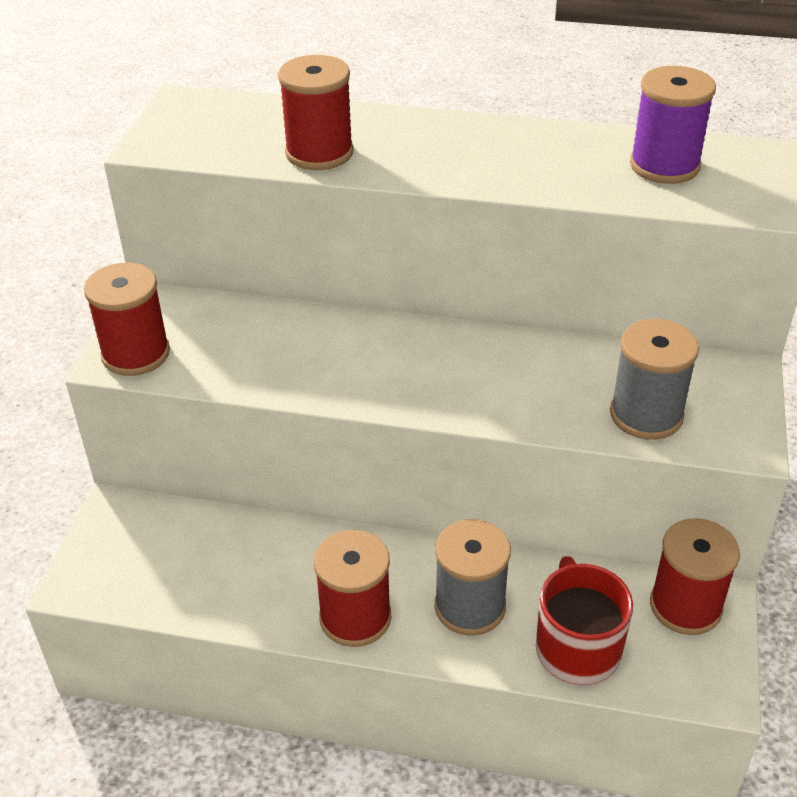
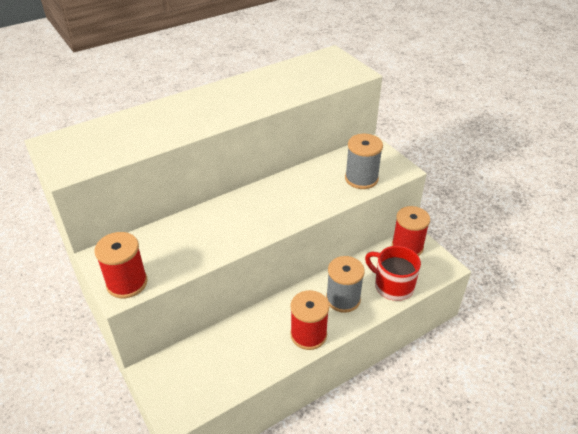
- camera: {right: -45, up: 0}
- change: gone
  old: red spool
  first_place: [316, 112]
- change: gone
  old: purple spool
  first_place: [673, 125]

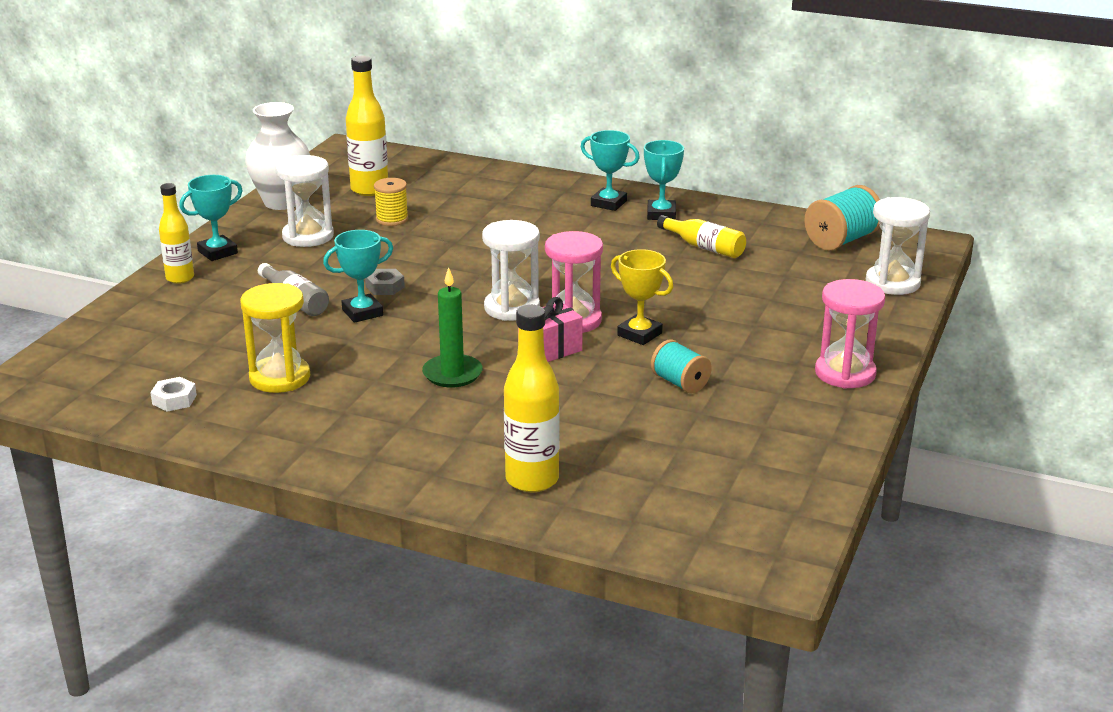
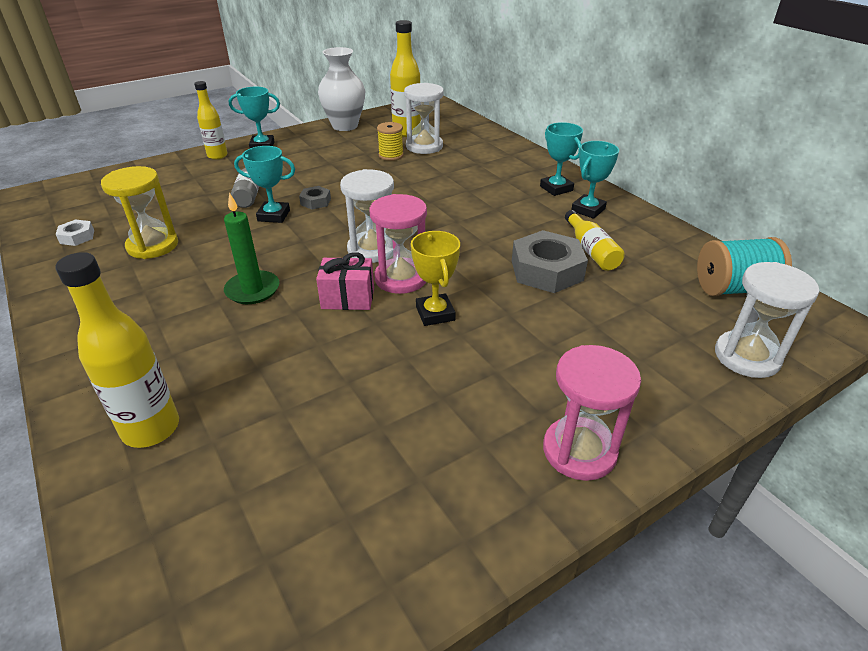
- camera: {right: 35, up: 10}
- change: shifted
  old: white hourglass
  first_place: [305, 201]
  second_place: [424, 118]
- change: new
  new: grey nut
  second_place: [550, 261]
- change: gone
  old: turquoise spool
  first_place: [681, 366]

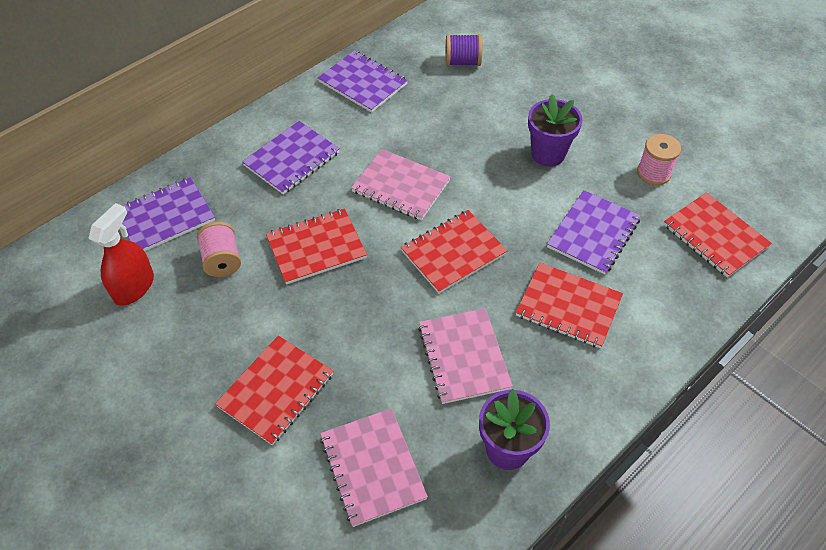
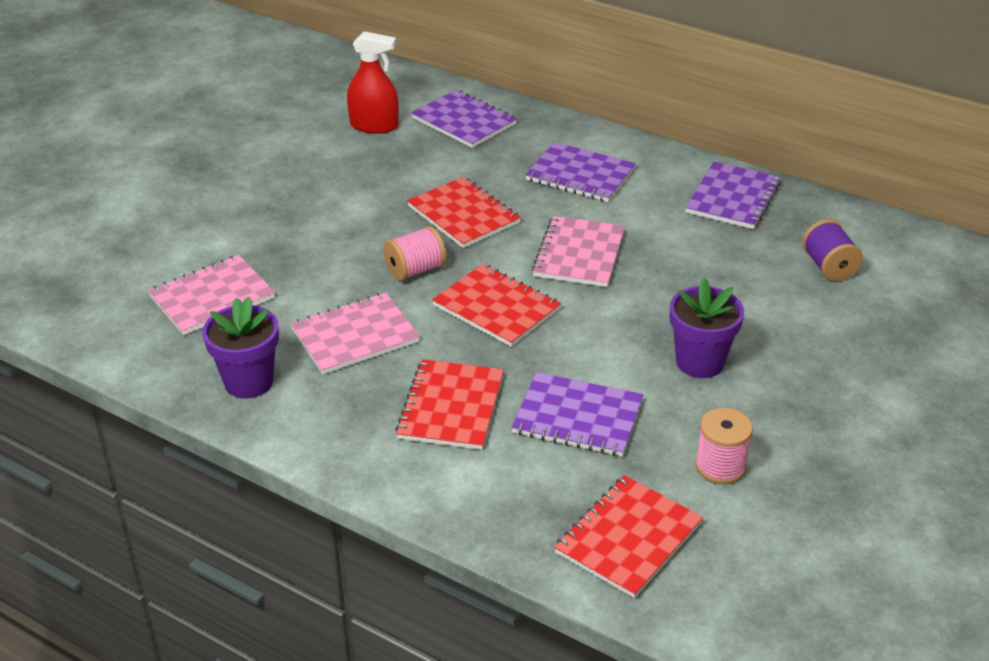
- camera: {right: 75, up: -15}
- change: shifted
  old: pink spool
  first_place: [219, 249]
  second_place: [414, 253]
- change: gone
  old: red notebook
  first_place: [274, 390]

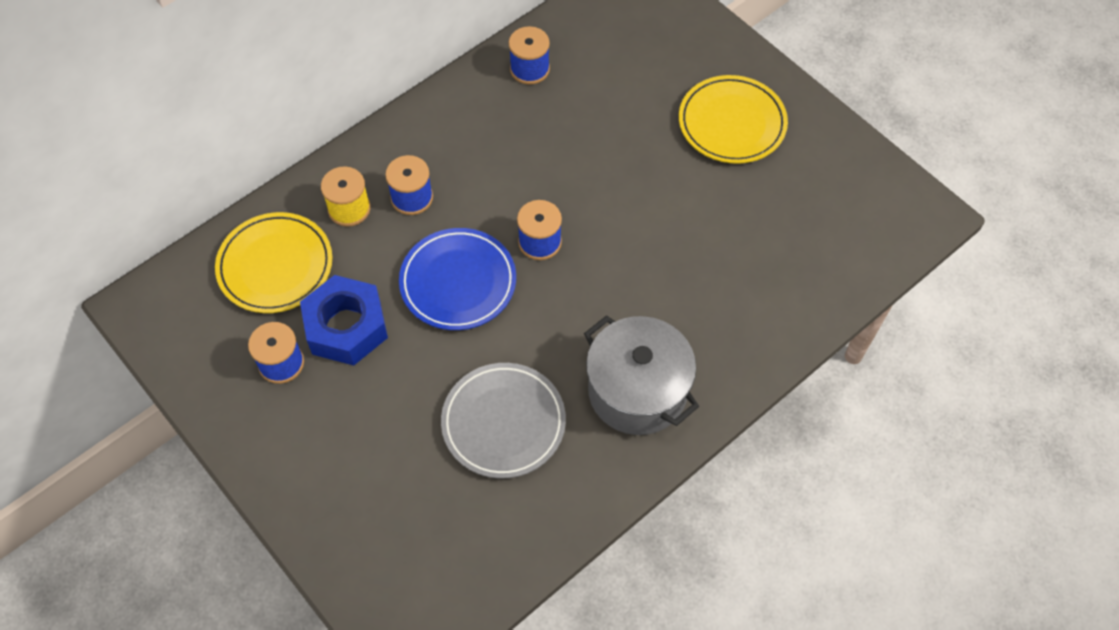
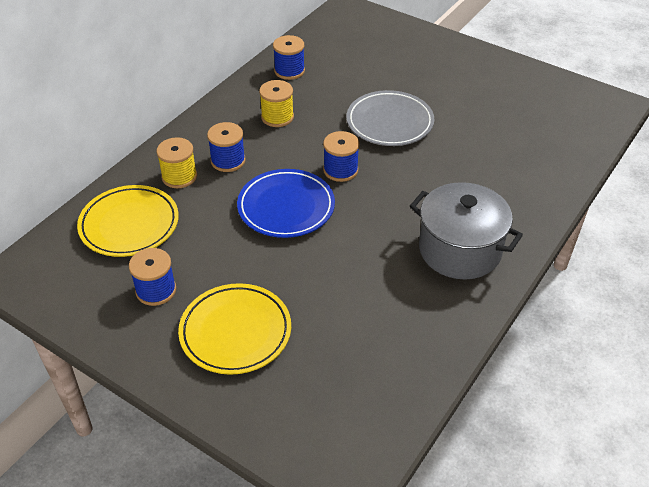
- camera: {right: -15, up: -15}
- change: shifted
  old: yellow plate
  first_place: [733, 119]
  second_place: [234, 329]
- change: new
  new: yellow spool
  second_place: [276, 103]
- change: shifted
  old: grey plate
  first_place: [503, 421]
  second_place: [390, 118]
- change: gone
  old: blue nut
  first_place: [344, 320]

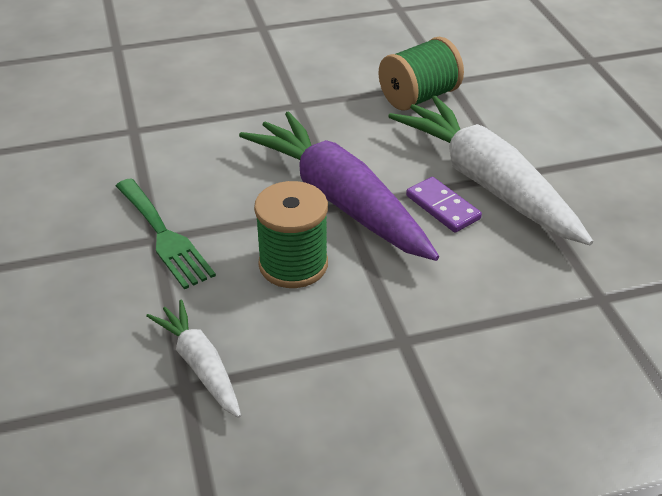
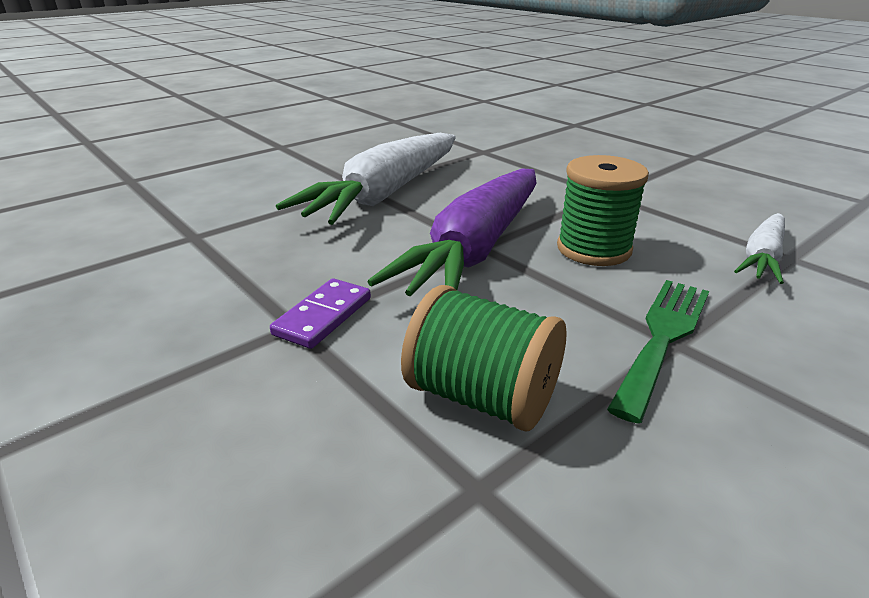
- camera: {right: -115, up: -10}
- change: shifted
  old: purple domino
  first_place: [444, 205]
  second_place: [320, 313]
- change: shifted
  old: green spool
  first_place: [421, 73]
  second_place: [484, 358]

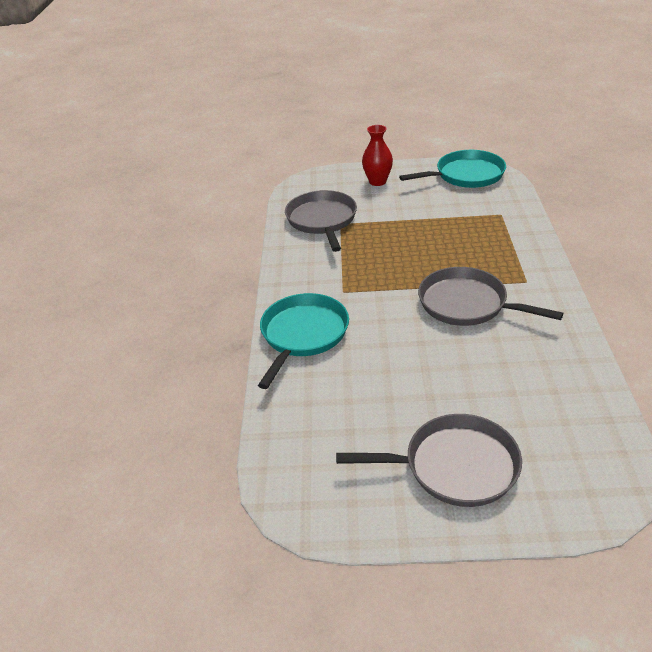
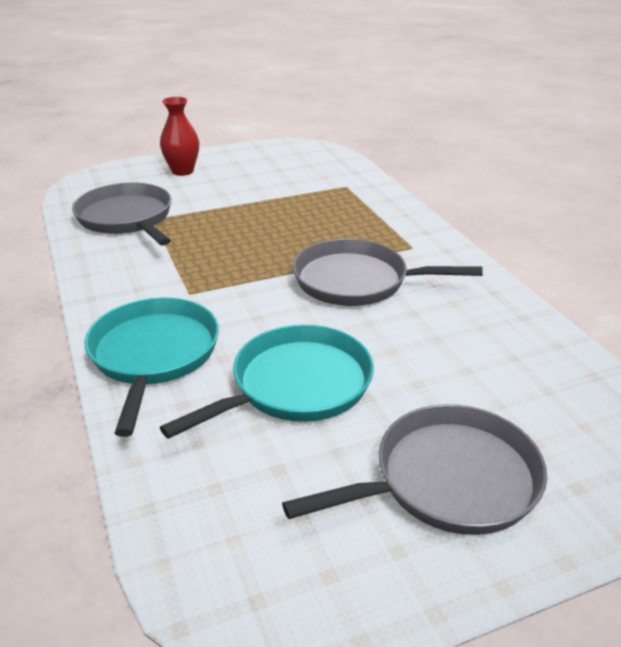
- camera: {right: -25, up: -5}
- change: shifted
  old: turquoise pan
  first_place: [452, 169]
  second_place: [267, 382]

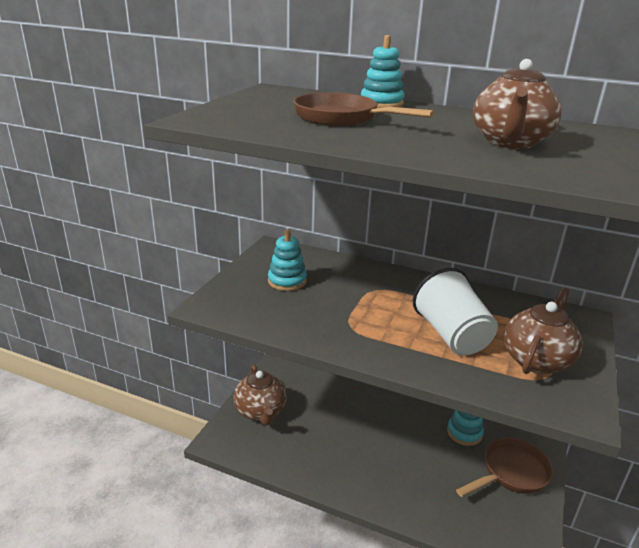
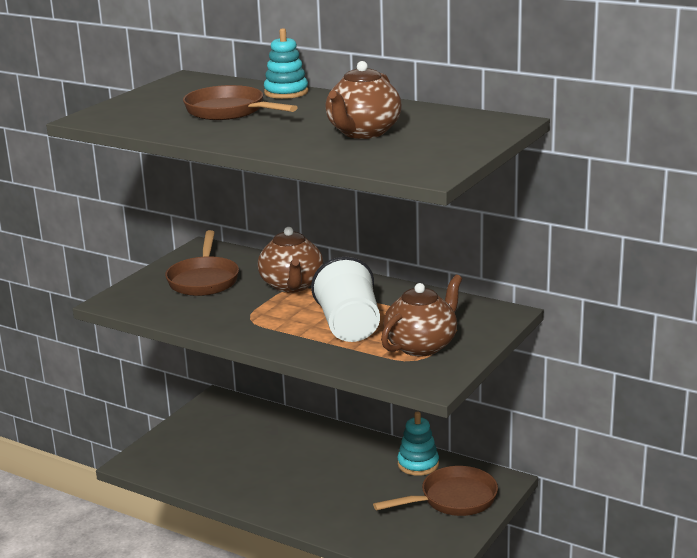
- camera: {right: 10, up: -5}
- change: swapped
  old: turquoise stacking toy
  new: brown pan
  first_place: [287, 260]
  second_place: [202, 263]
- change: shifted
  old: brown teapot
  first_place: [260, 394]
  second_place: [290, 260]

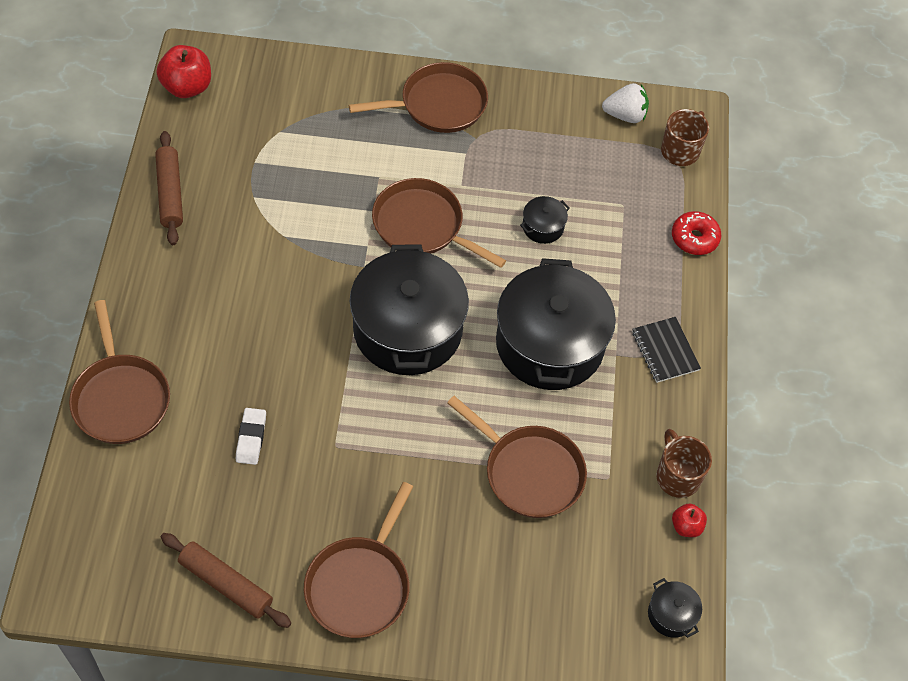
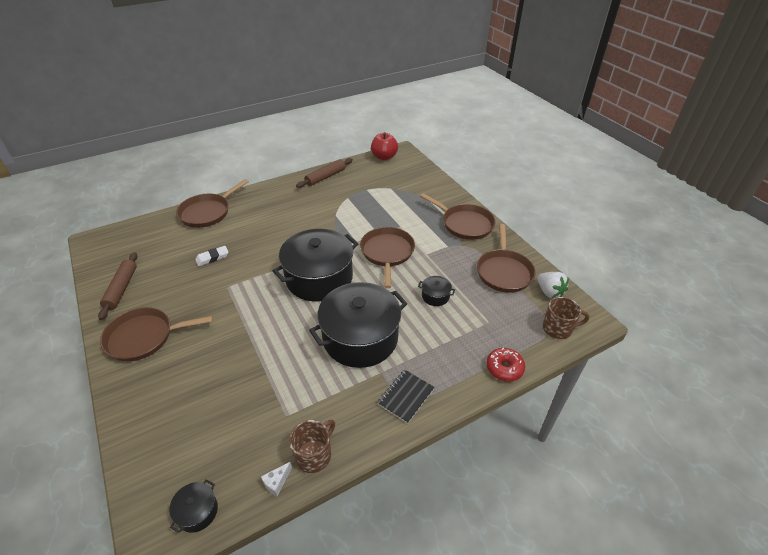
- camera: {right: 60, up: -15}
- change: swapped
  old: red apple
  new: white cheese
  first_place: [689, 520]
  second_place: [276, 479]
- change: shifted
  old: brown pan
  first_place: [517, 457]
  second_place: [506, 258]

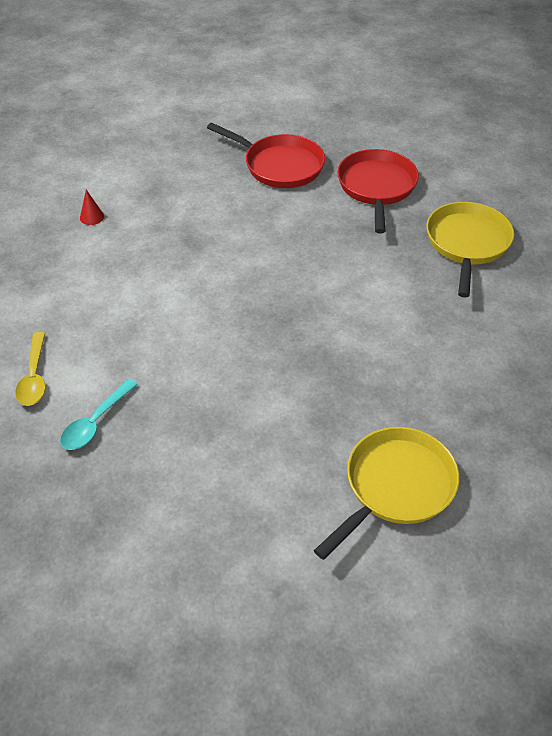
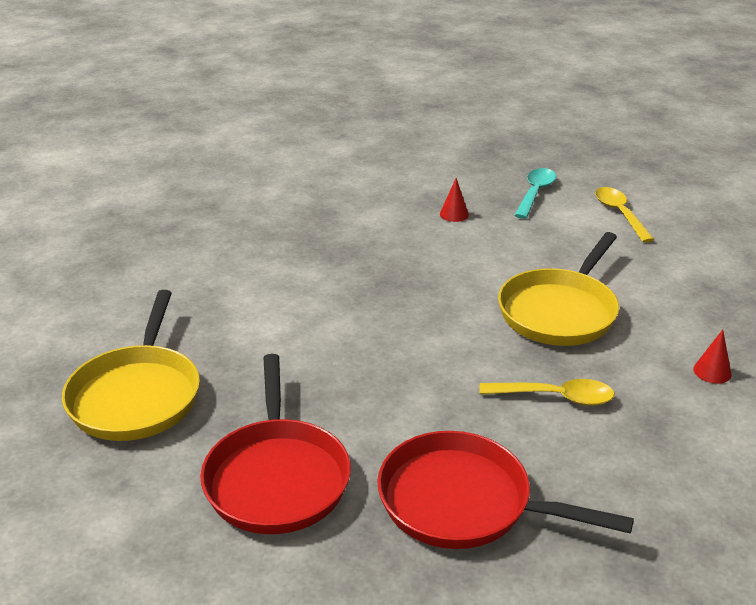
- camera: {right: 170, up: -15}
- change: new
  new: red cone
  second_place: [454, 200]
- change: new
  new: yellow spoon
  second_place: [547, 392]
- change: shifted
  old: yellow pan
  first_place: [386, 493]
  second_place: [558, 289]

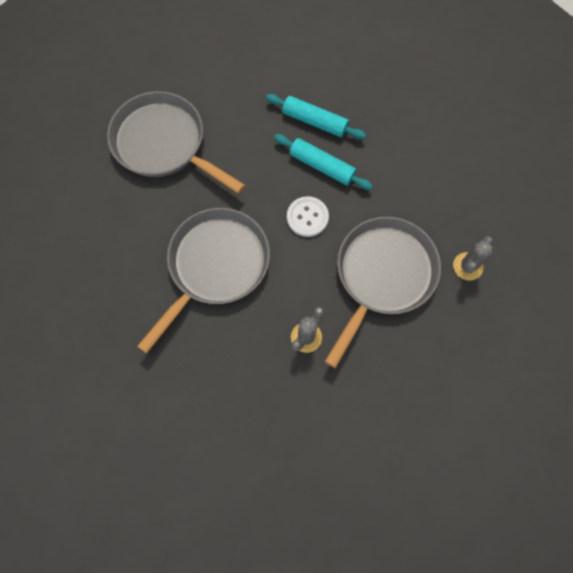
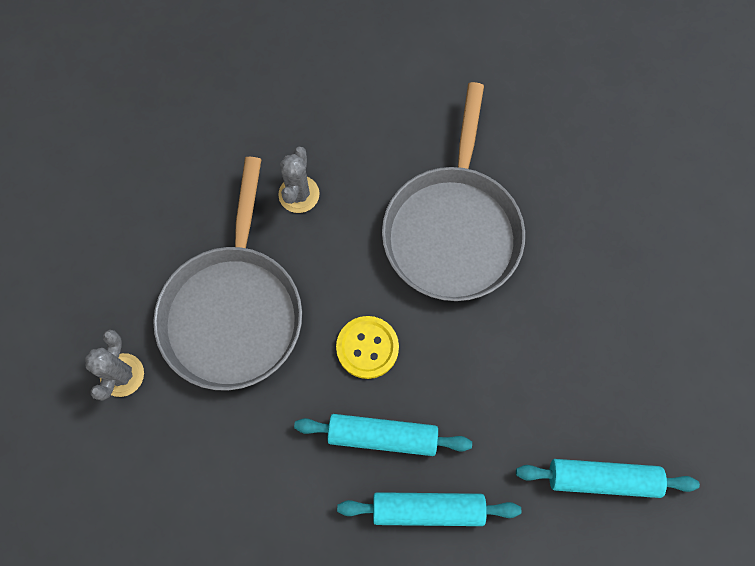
- camera: {right: 155, up: 0}
- change: repainted
  old: white button
  new: yellow button
  first_place: [308, 216]
  second_place: [367, 347]
- change: new
  new: turquoise rolling pin
  second_place: [608, 478]
- change: gone
  old: grey pan
  first_place: [176, 142]

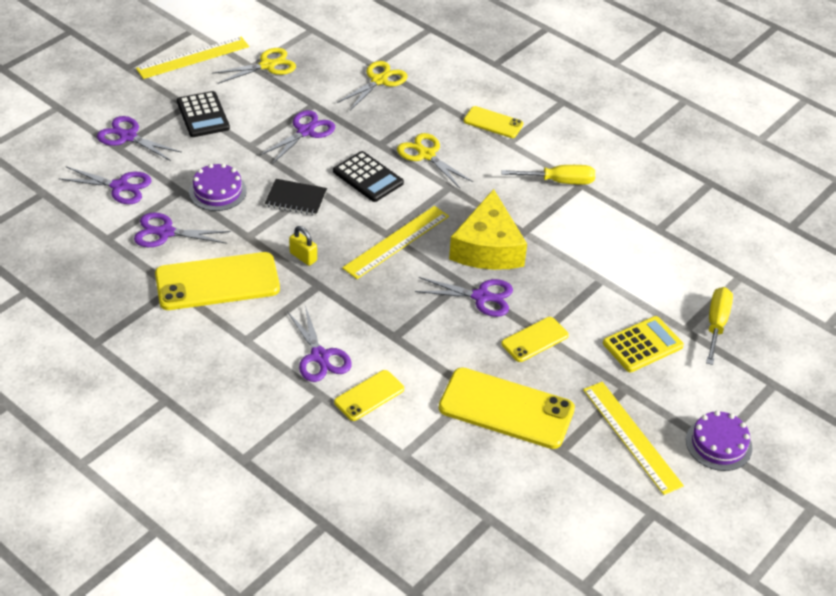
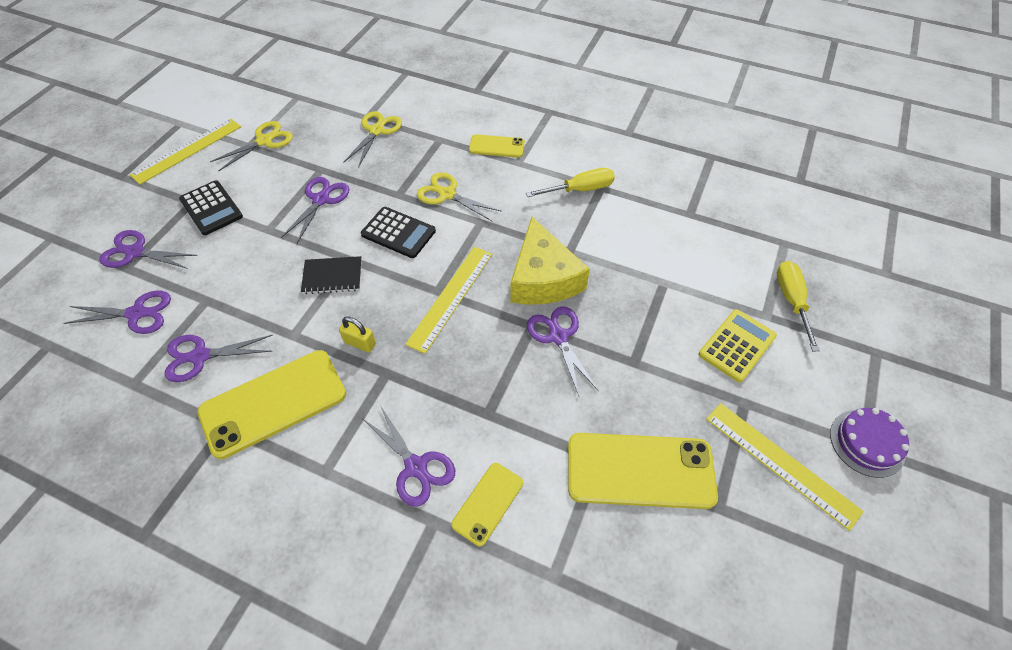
- camera: {right: -15, up: 10}
- change: rotated
  old: purple scissors
  first_place: [464, 297]
  second_place: [563, 351]
  degrees: -105
- change: gone
  old: purple cake
  first_place: [218, 187]
- change: gone
  old: yellow phone
  first_place: [535, 339]

